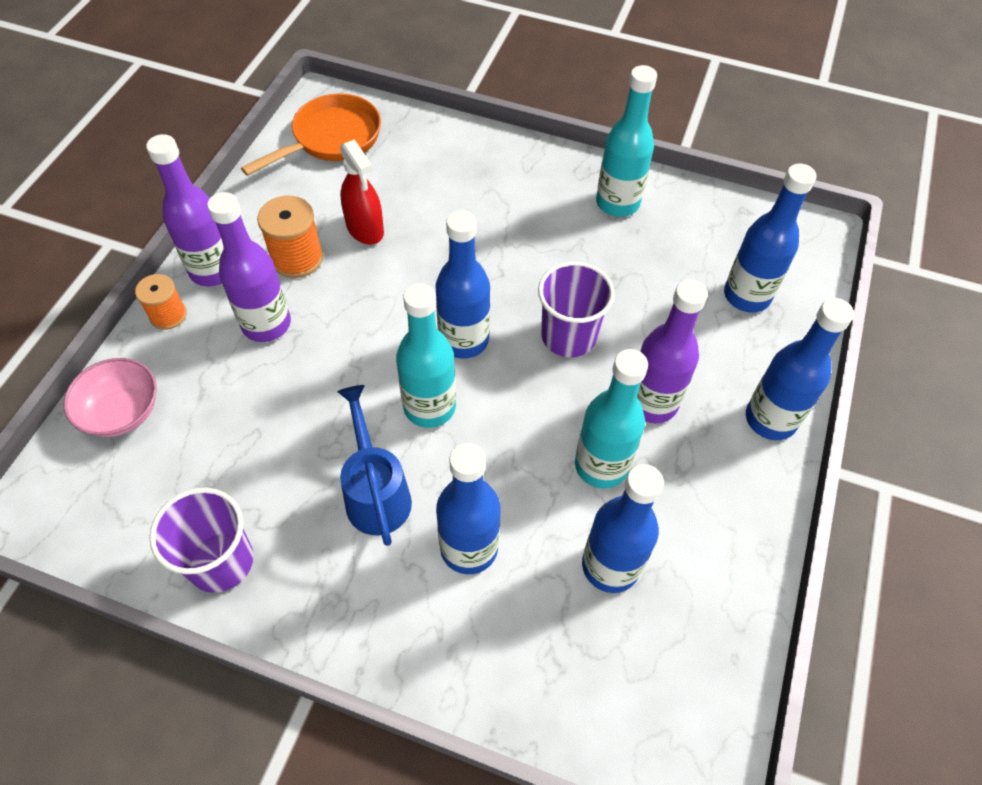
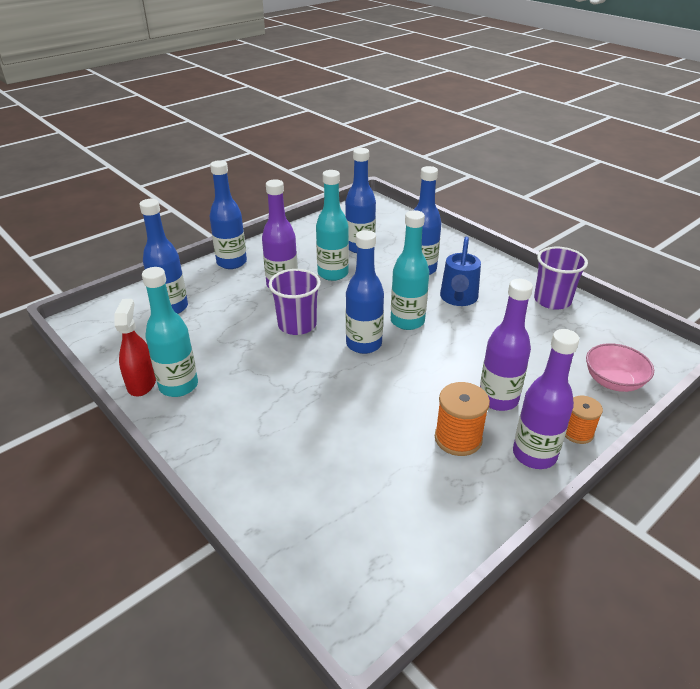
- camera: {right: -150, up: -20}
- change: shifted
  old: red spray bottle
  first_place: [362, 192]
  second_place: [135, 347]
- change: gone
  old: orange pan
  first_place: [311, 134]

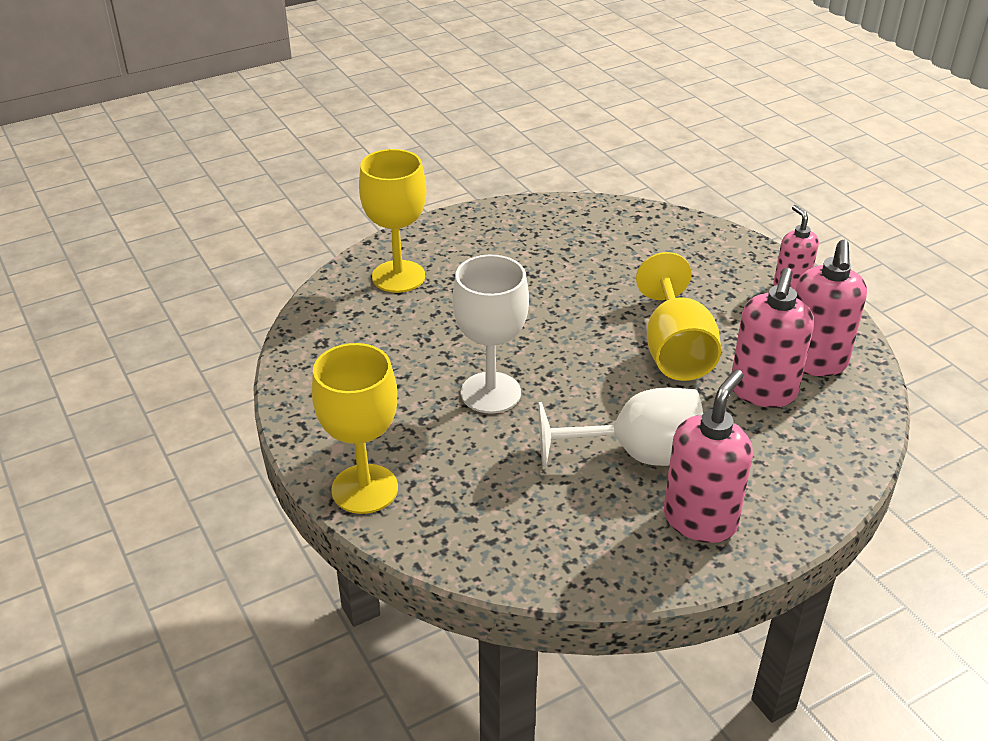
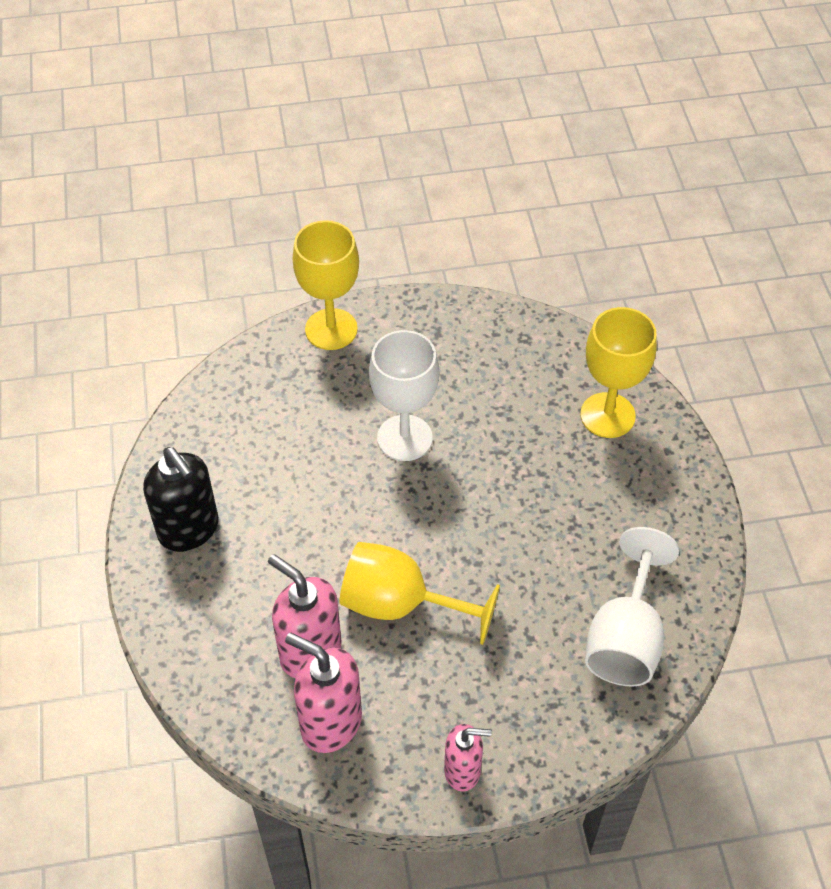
- camera: {right: 110, up: 15}
- change: repainted
  old: pink soap dispenser
  new: black soap dispenser
  first_place: [708, 456]
  second_place: [181, 499]
- change: shifted
  old: white goblet
  first_place: [620, 427]
  second_place: [632, 606]

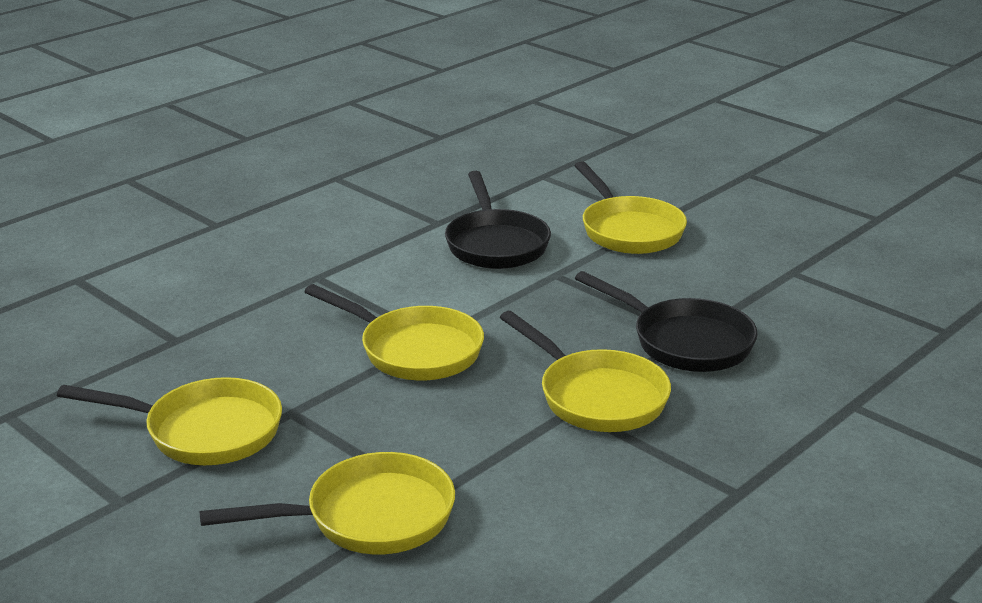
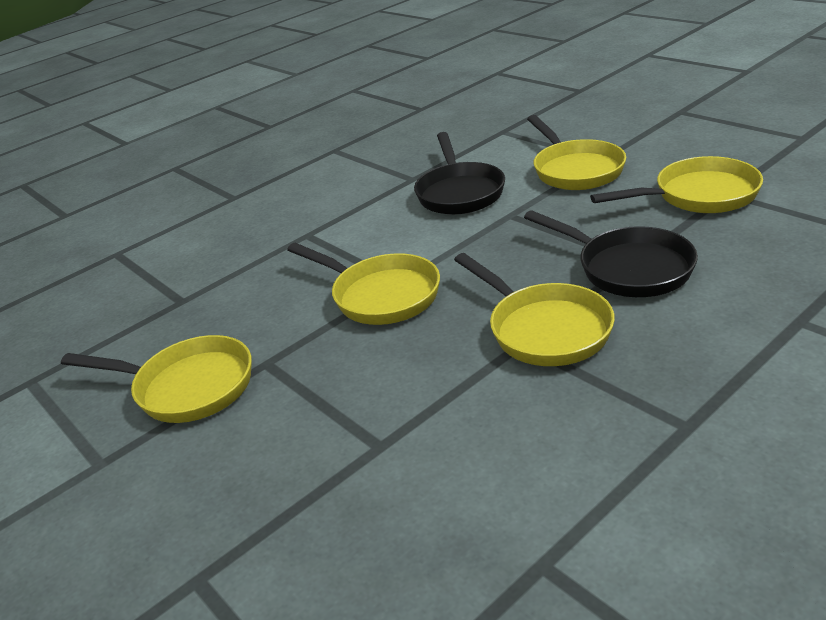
- camera: {right: 10, up: 5}
- change: shifted
  old: yellow pan
  first_place: [327, 503]
  second_place: [676, 184]

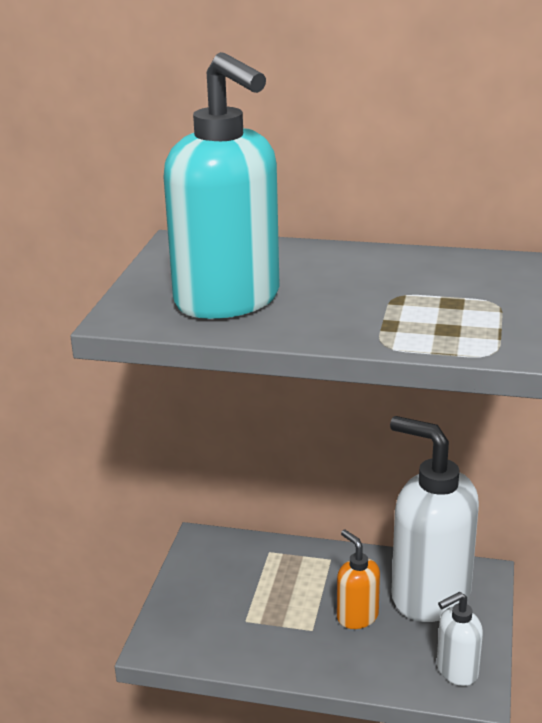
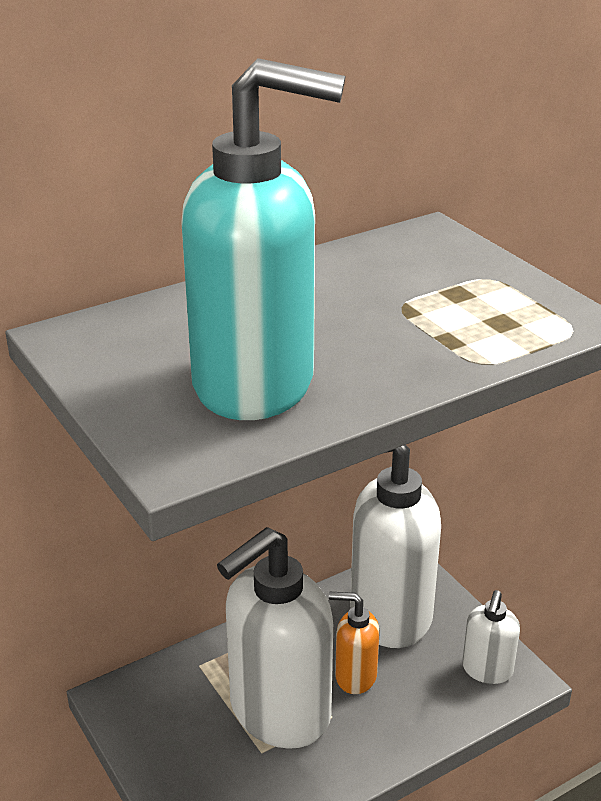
- camera: {right: -45, up: 5}
- change: new
  new: white soap dispenser
  second_place: [275, 638]

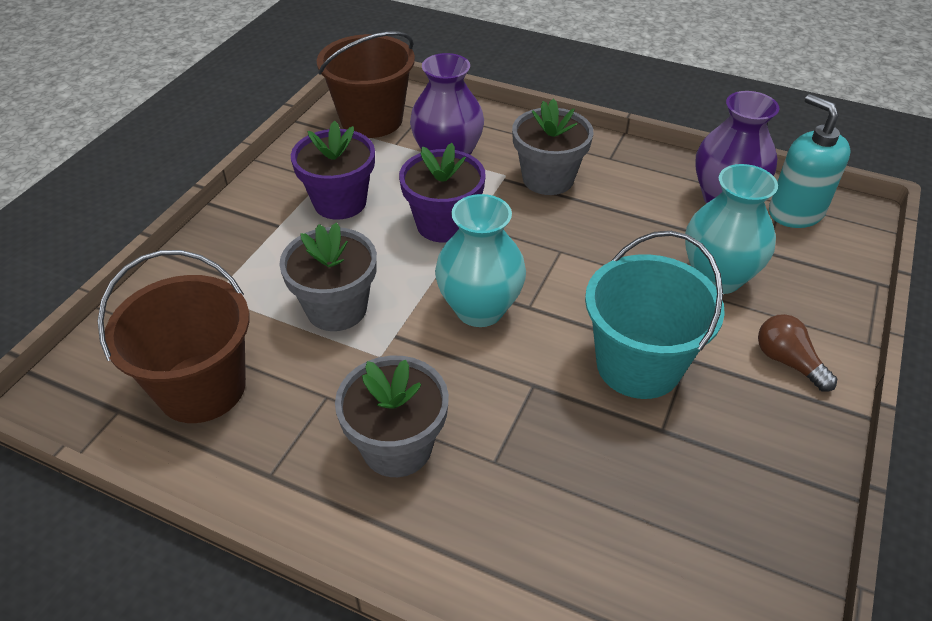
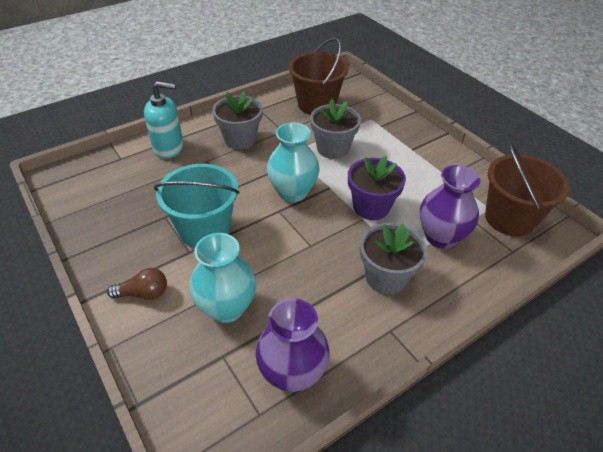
- camera: {right: 120, up: 0}
- change: shifted
  old: turquoise soap dispenser
  first_place: [809, 161]
  second_place: [164, 120]
- change: gone
  old: purple flower pot
  first_place: [333, 170]

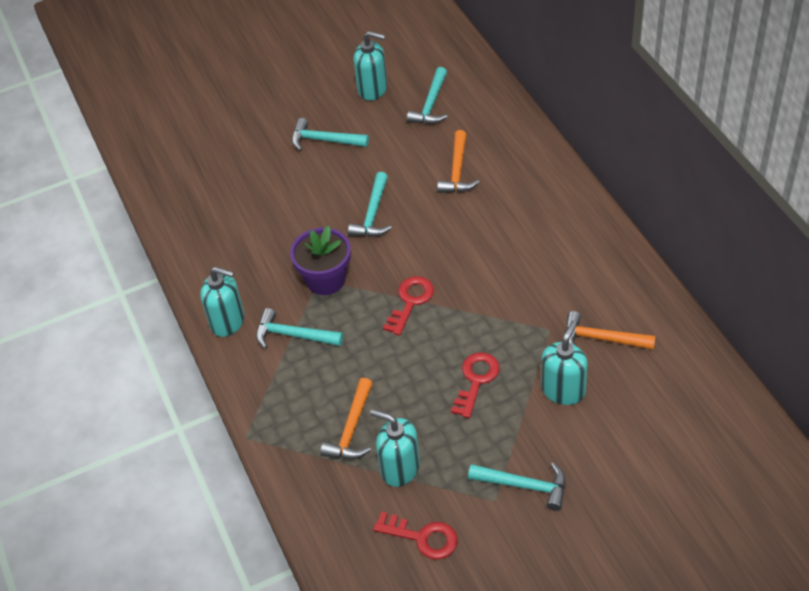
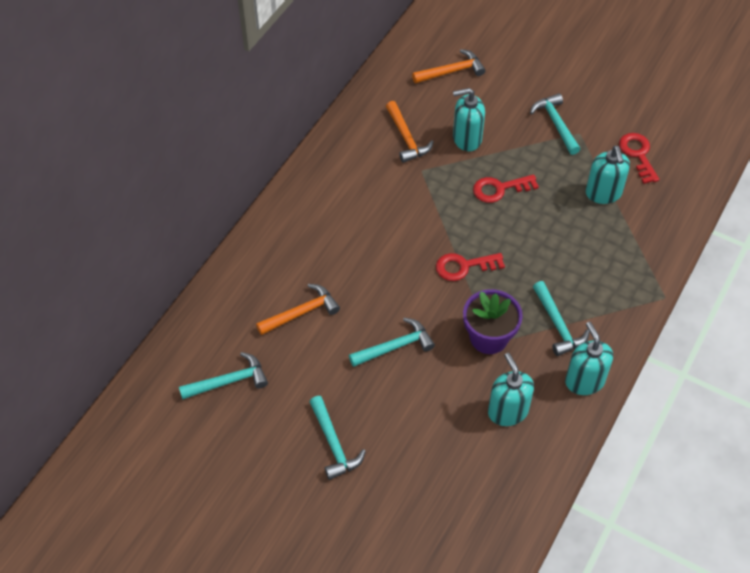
- camera: {right: -130, up: 5}
- change: shifted
  old: orange hammer
  first_place: [346, 418]
  second_place: [449, 66]
- change: shifted
  old: turquoise soap dispenser
  first_place: [370, 65]
  second_place: [511, 389]

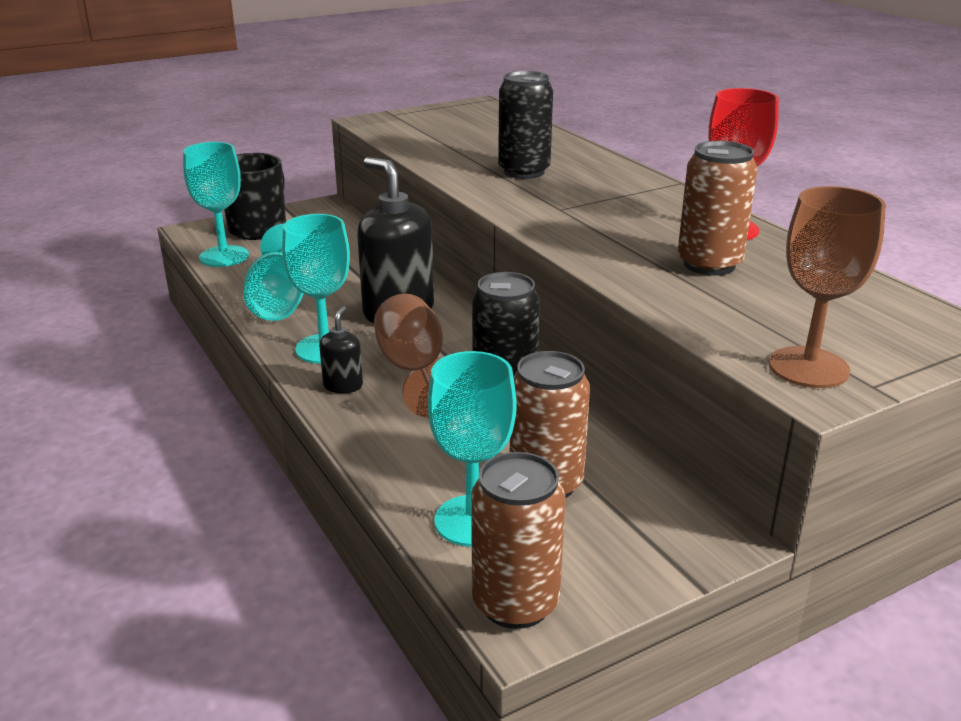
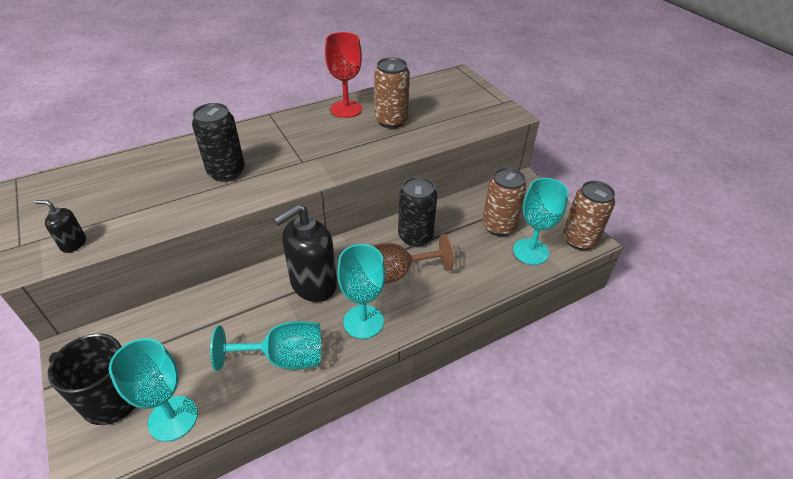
- camera: {right: -90, up: 15}
- change: shifted
  old: black soap dispenser
  first_place: [341, 349]
  second_place: [60, 226]
- change: gone
  old: brown goblet
  first_place: [827, 287]

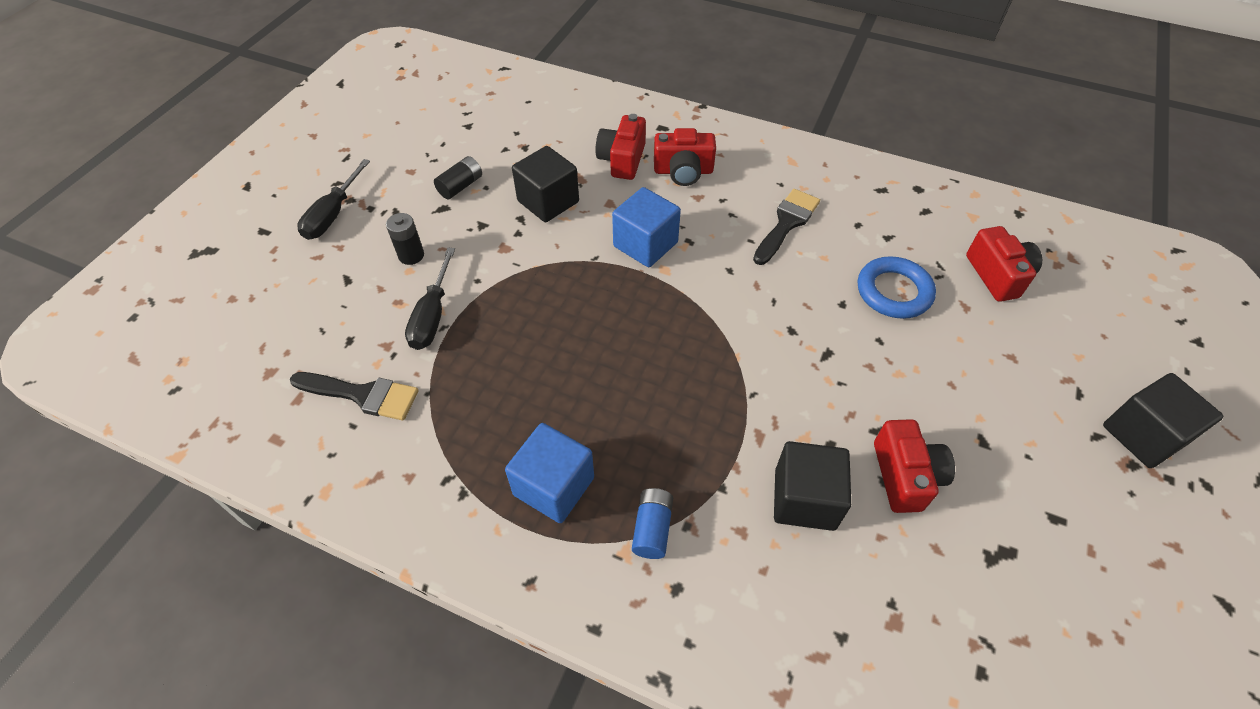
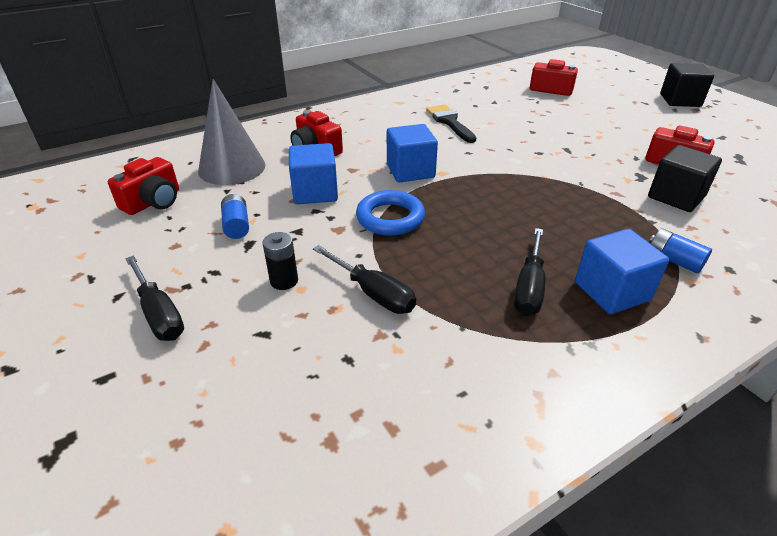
- camera: {right: -55, up: -15}
- change: shifted
  old: red camera
  first_place: [685, 157]
  second_place: [143, 186]
- change: new
  new: grey cone
  second_place: [231, 132]
- change: repainted
  old: black battery
  new: blue battery
  first_place: [458, 177]
  second_place: [235, 216]
- change: repainted
  old: black cube
  new: blue cube
  first_place: [545, 184]
  second_place: [313, 173]
- change: shifted
  old: blue ring
  first_place: [897, 287]
  second_place: [390, 213]
- change: new
  new: black screwdriver
  second_place: [529, 272]
- change: gone
  old: black brush
  first_place: [354, 396]

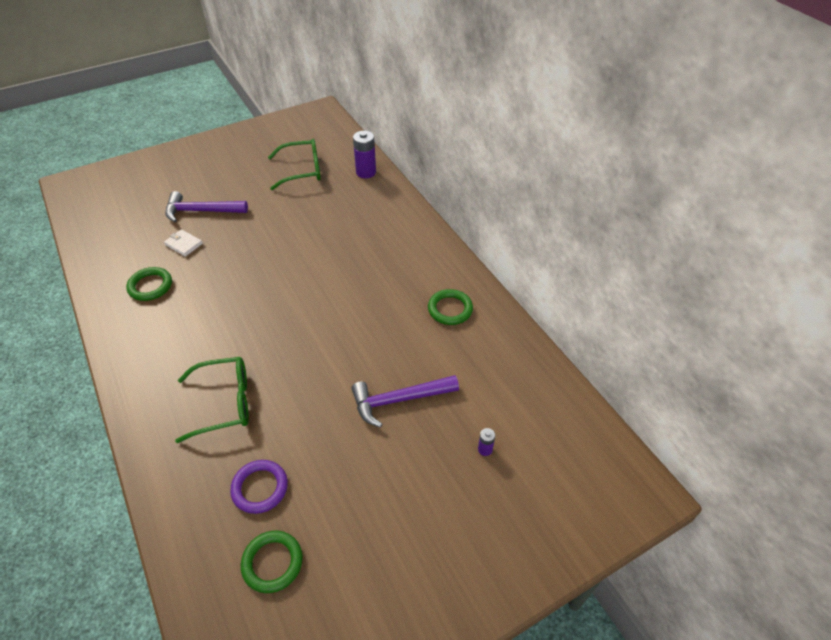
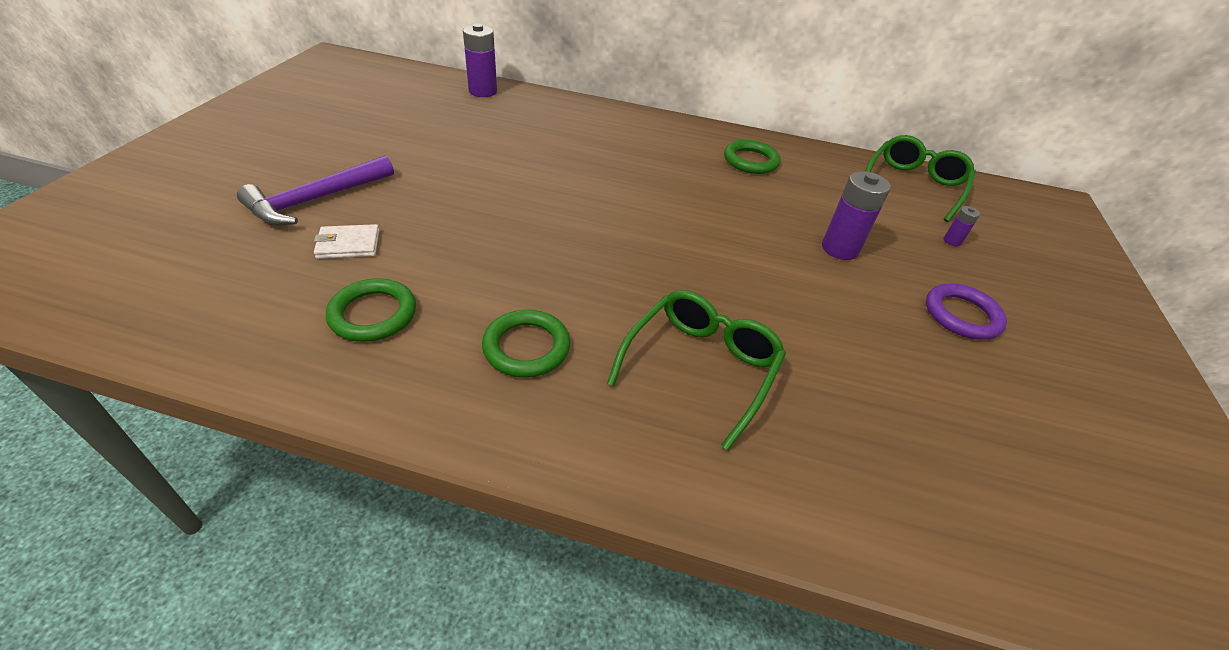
- camera: {right: -50, up: -5}
- change: shifted
  old: green ring
  first_place: [272, 562]
  second_place: [526, 343]
- change: swapped
  old: purple hammer
  new: purple battery
  first_place: [405, 401]
  second_place: [856, 215]
- change: shifted
  old: green glasses
  first_place: [294, 164]
  second_place: [920, 178]
- change: shifted
  old: purple ring
  first_place: [259, 487]
  second_place: [966, 311]

